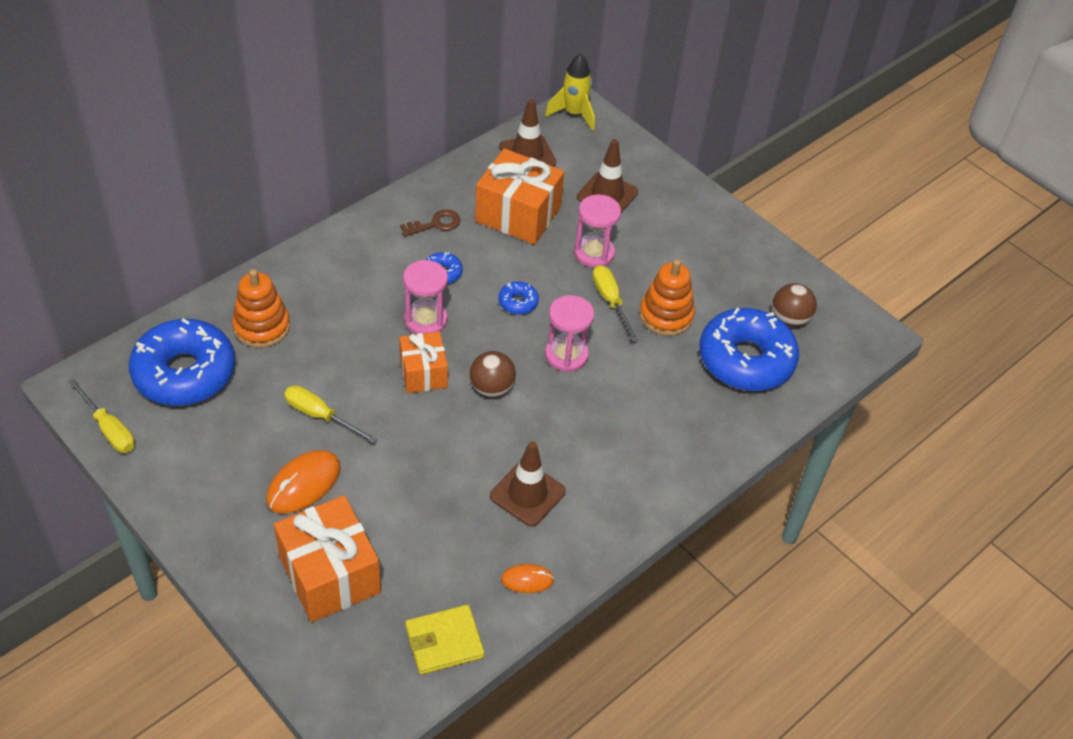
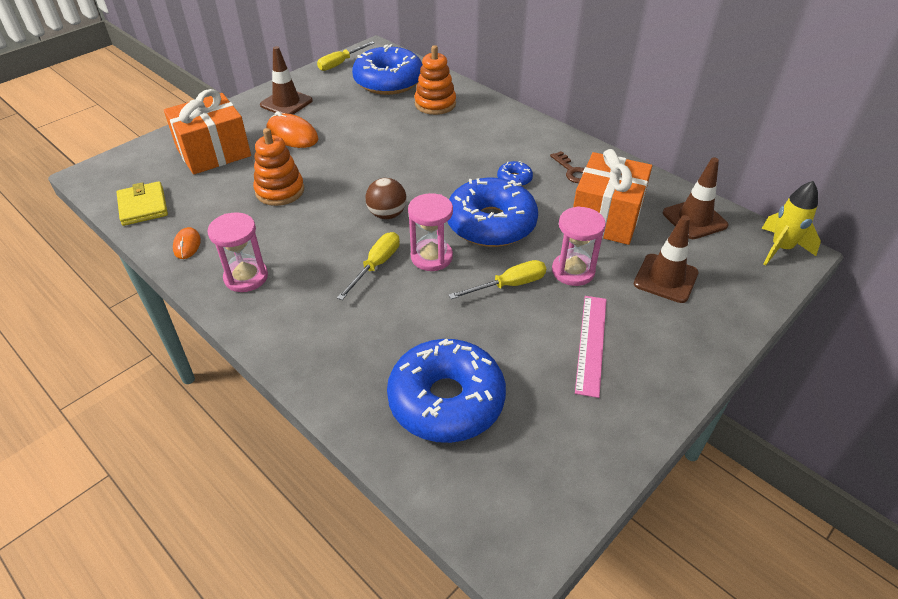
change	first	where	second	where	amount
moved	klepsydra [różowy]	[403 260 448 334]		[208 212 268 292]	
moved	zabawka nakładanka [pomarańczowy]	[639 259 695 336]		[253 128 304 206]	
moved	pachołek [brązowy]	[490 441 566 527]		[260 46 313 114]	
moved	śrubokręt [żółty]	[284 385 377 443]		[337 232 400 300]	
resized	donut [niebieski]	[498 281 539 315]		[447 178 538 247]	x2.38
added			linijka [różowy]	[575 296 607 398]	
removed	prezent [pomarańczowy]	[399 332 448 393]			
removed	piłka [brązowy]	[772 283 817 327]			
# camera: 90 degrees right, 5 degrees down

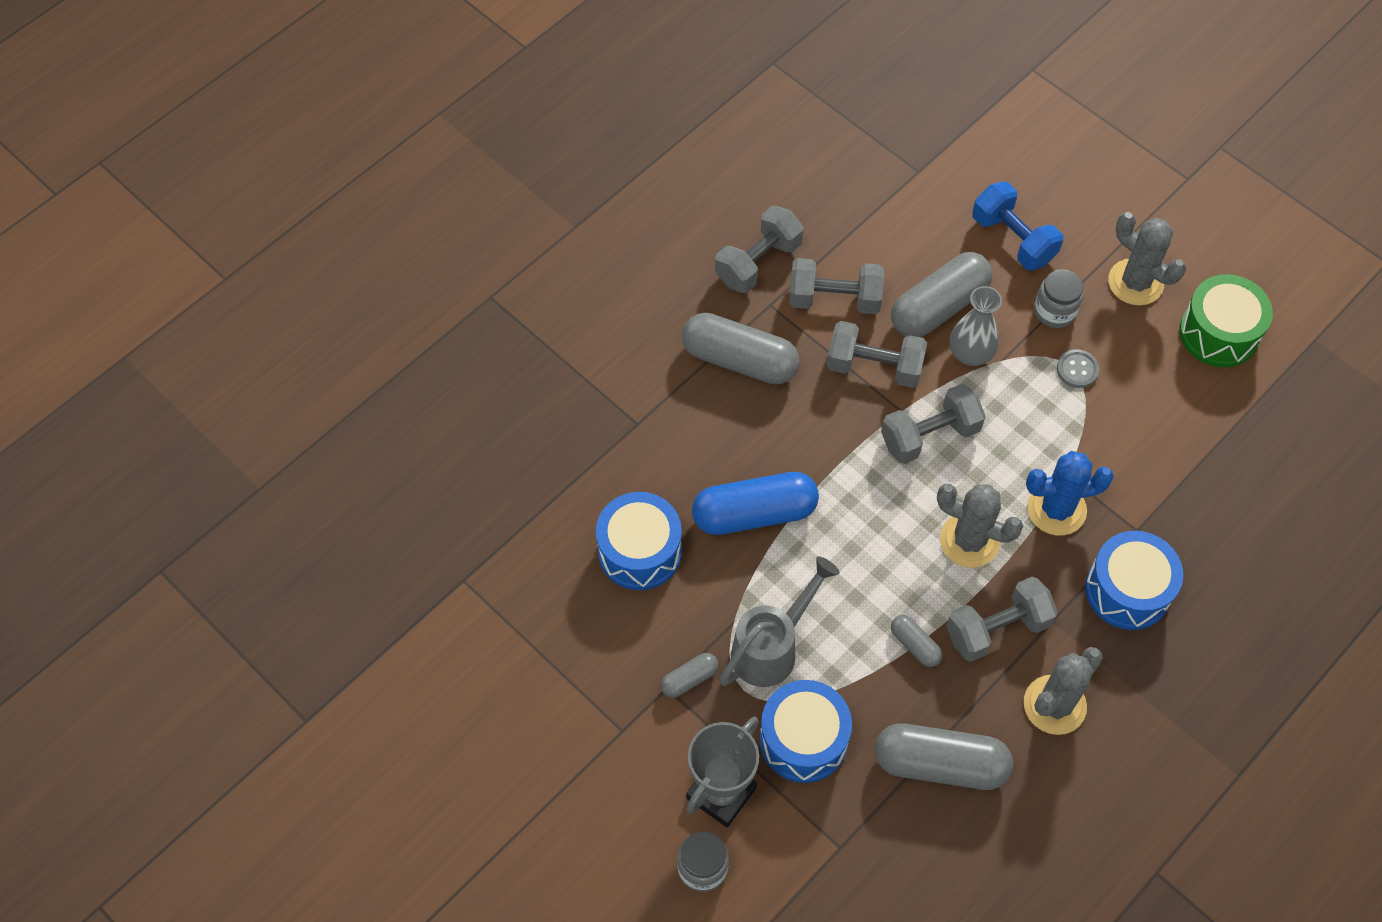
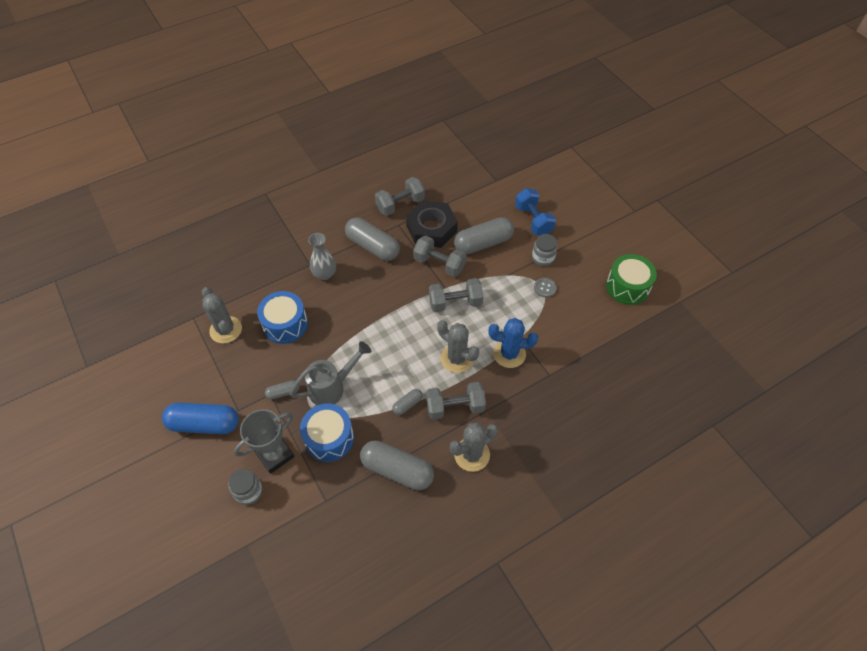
change	first	where	second	where	amount
moved	kapsułka [niebieski]	[692 472 819 535]		[162 403 239 434]	
moved	kaktus [szary]	[1108 212 1186 306]		[202 287 242 344]	
moved	wazon [szary]	[950 286 1002 366]		[308 233 336 280]	
turned	kapsułka [szary]	[891 615 942 667]		[392 389 423 415]	75 degrees clockwise
replaced	hantel [szary]	[789 258 884 314]	nakrętka [czarny]	[406 200 458 248]	
removed	bęben [niebieski]	[1085 531 1183 630]			
# camera: 15 degrees right, 5 degrees down

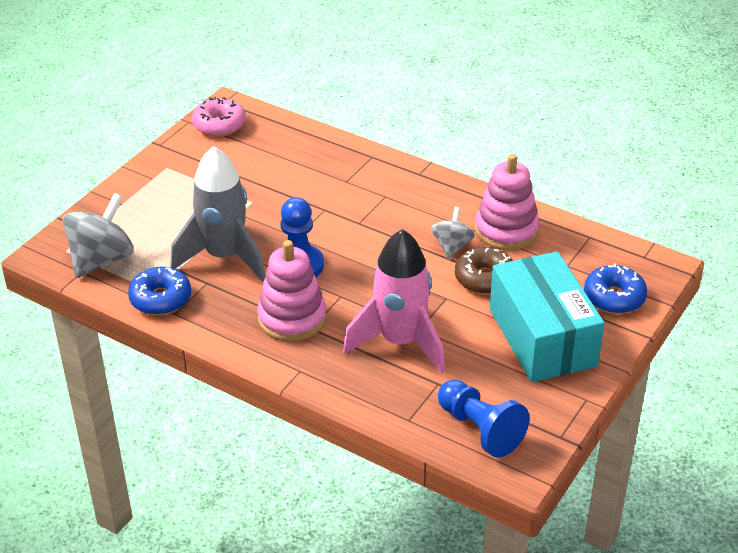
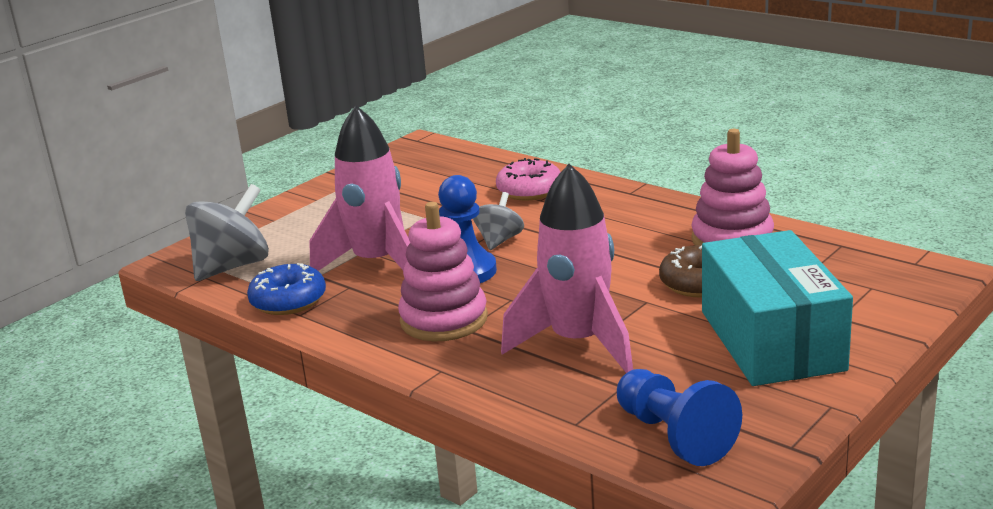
change	first	where	second	where	amount
recoloured	rakieta [szary]	[170 146 265 282]	rakieta [różowy]	[310 106 410 271]	
moved	bączek [szary]	[431 207 475 258]		[473 192 524 250]	
moved	donut [różowy]	[192 97 246 137]		[496 158 561 201]	
removed	donut [niebieski]	[584 264 647 314]			
# camera: 10 degrees right, 15 degrees down

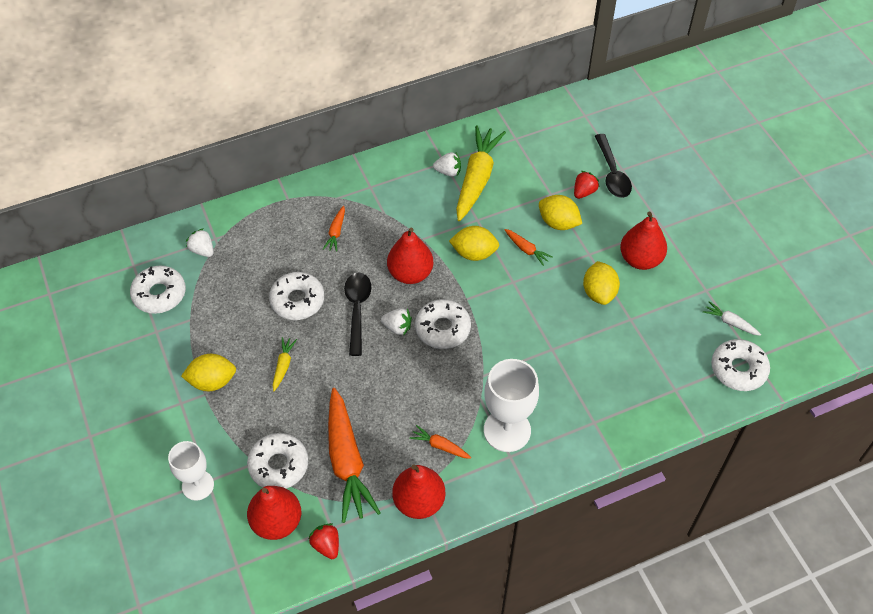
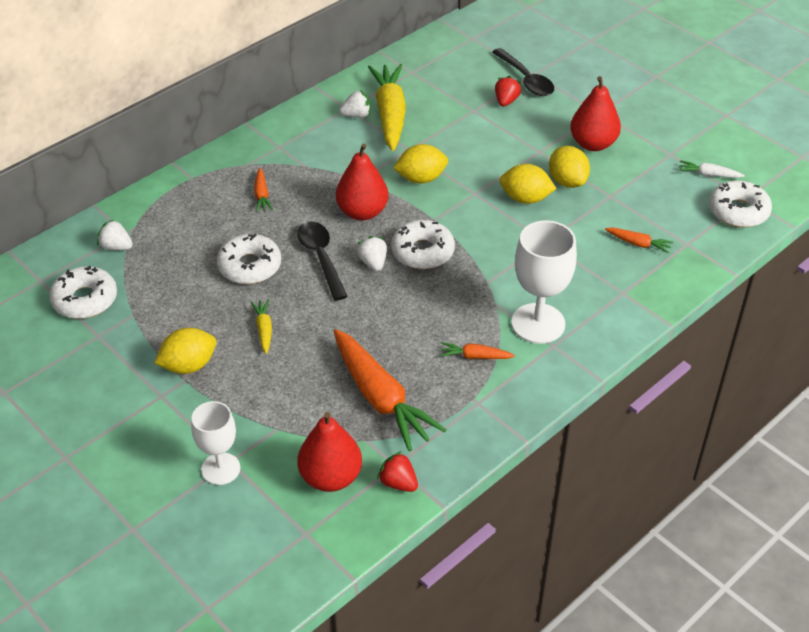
change	first	where	second	where	amount
turned	truskawka [biały]	[381 308 412 336]		[357 236 387 271]	105 degrees counterclockwise
moved	cytryna [żółty]	[539 195 582 230]		[499 164 557 204]	
moved	marchewka [pomarańczowy]	[504 229 552 266]		[605 228 673 254]	
removed	donut [biały]	[247 433 308 488]			
removed	gruszka [czerwony]	[392 464 445 519]			
# camera: 20 degrees left, 10 degrees down

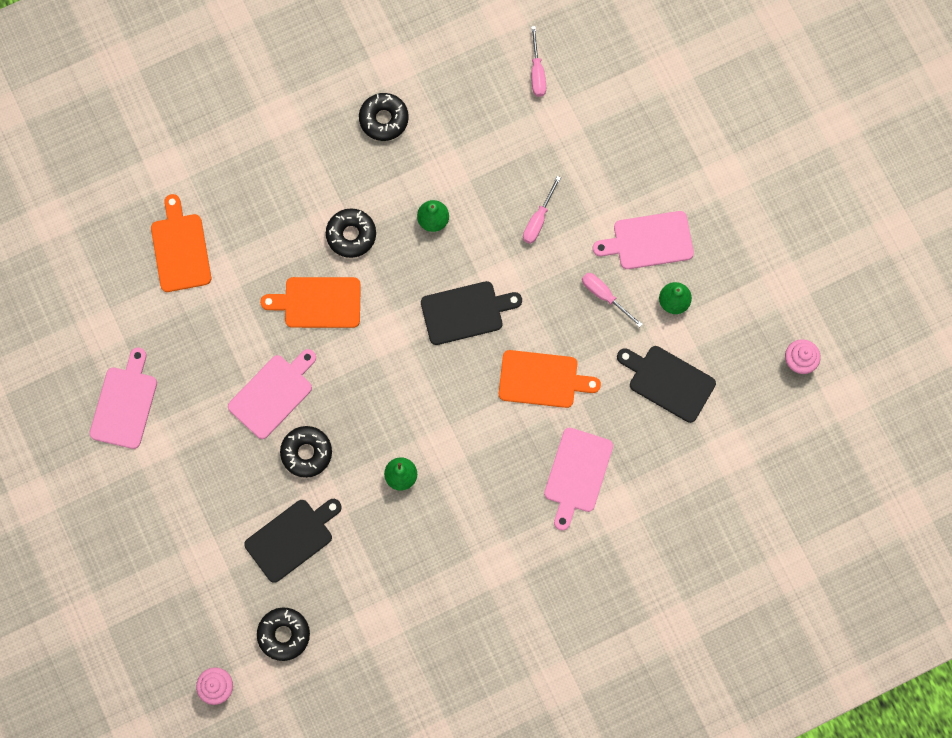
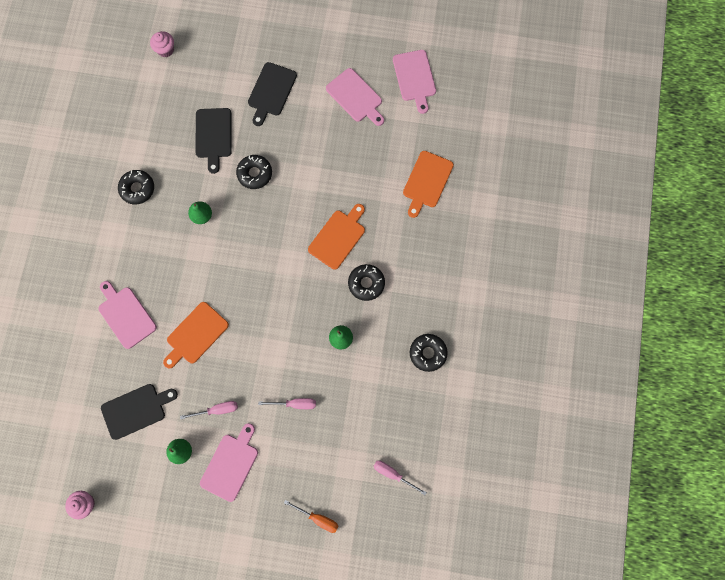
change	first	where	second	where	amount
moved	donut [czarny]	[257 607 310 661]		[118 170 154 205]	
moved	deska do krojenia [czarny]	[421 281 522 345]		[248 62 297 126]	
turned	śrubokręt [różowy]	[523 176 561 244]		[258 398 316 409]	120 degrees clockwise
added			śrubokręt [pomarańczowy]	[284 500 338 533]	
moved	deska do krojenia [różowy]	[228 349 316 439]		[393 50 436 114]	
turned	deska do krojenia [pomarańczowy]	[151 194 211 292]		[403 151 454 218]	90 degrees clockwise
# camera: 125 degrees right, 0 degrees up

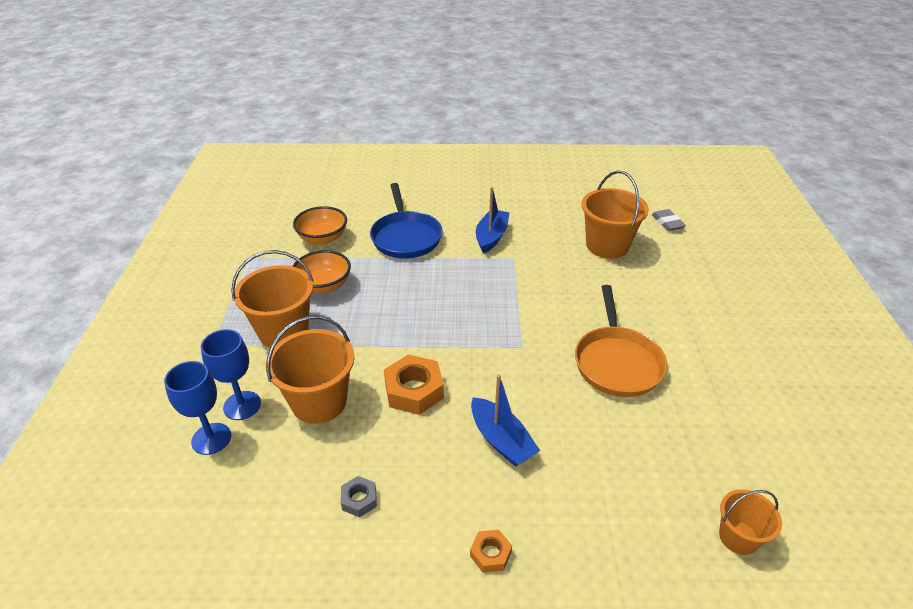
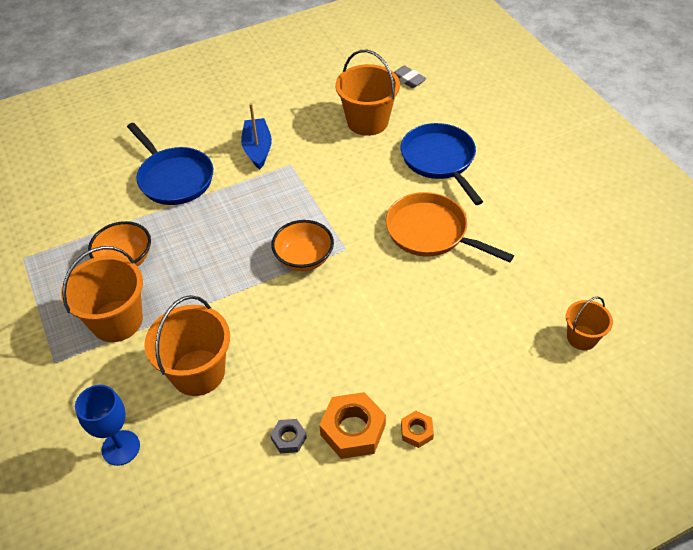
change	first	where	second	where	amount
moved	miska [pomarańczowy]	[293 206 347 245]		[271 220 334 271]	
moved	nakrętka [pomarańczowy]	[384 354 444 415]		[319 392 386 459]	
turned	patelnia [pomarańczowy]	[575 285 667 397]		[386 192 514 262]	150 degrees clockwise
added			patelnia [niebieski]	[401 123 483 205]	
removed	kielich [niebieski]	[201 329 261 420]			
removed	łódka [niebieski]	[471 374 540 467]			
# camera: 25 degrees left, 10 degrees up

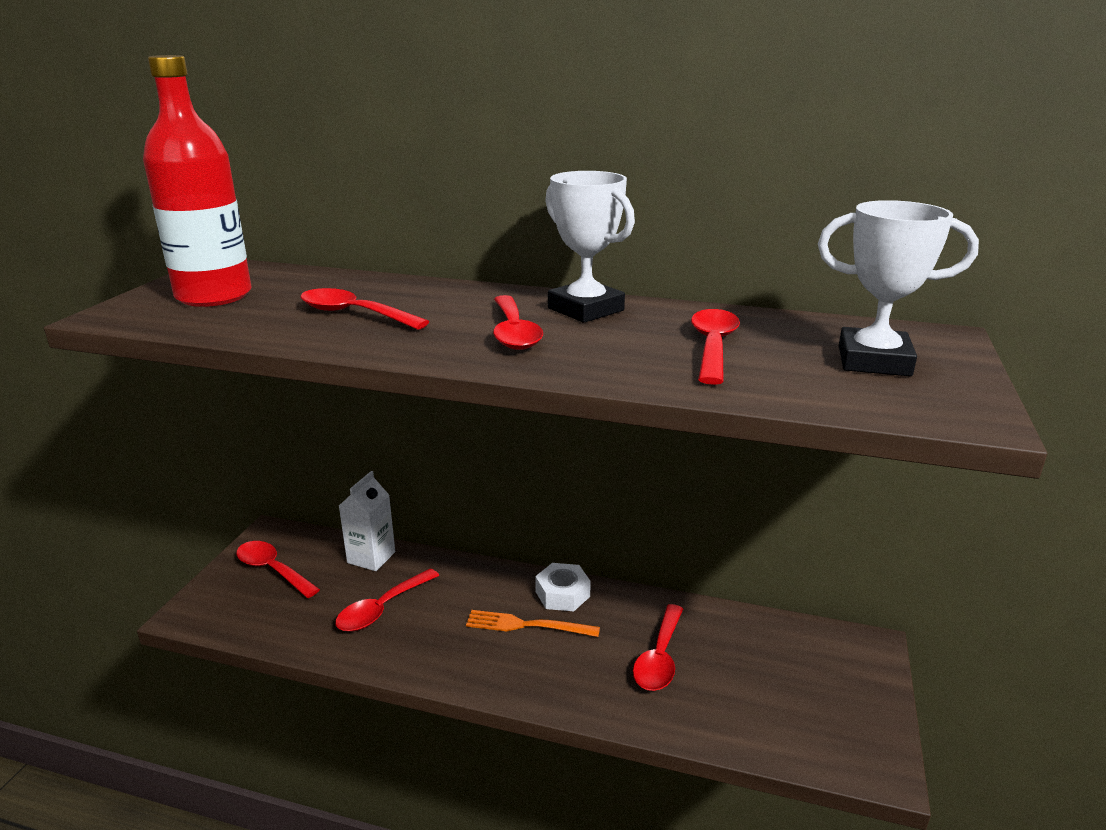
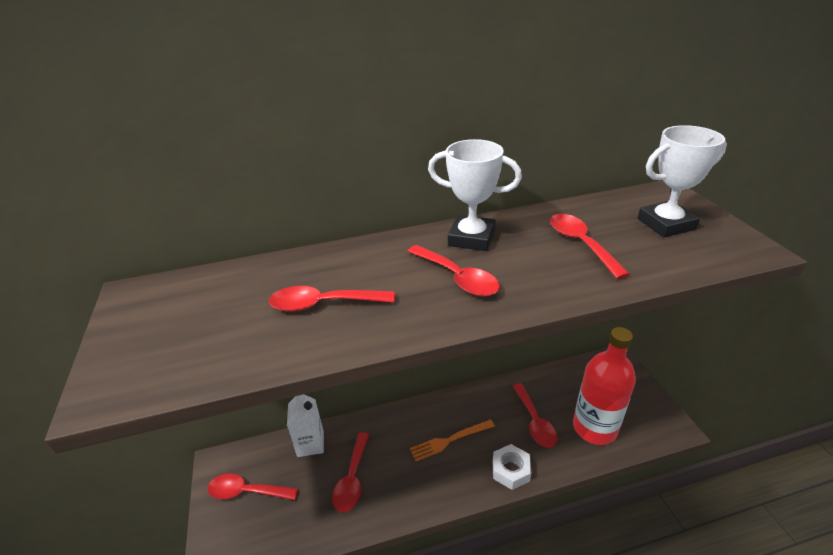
change	first	where	second	where	amount
moved	nakrętka [biały]	[535 563 591 611]		[493 444 531 490]	
moved	butelka [czerwony]	[143 55 252 307]		[573 327 636 445]	
# camera: 30 degrees left, 10 degrees up

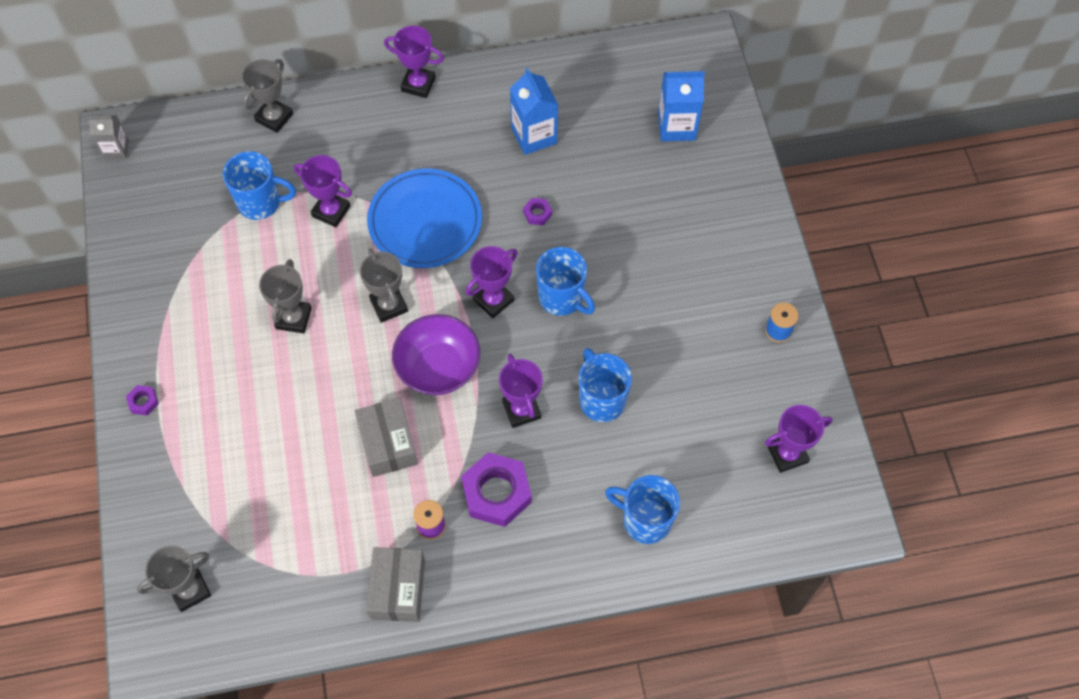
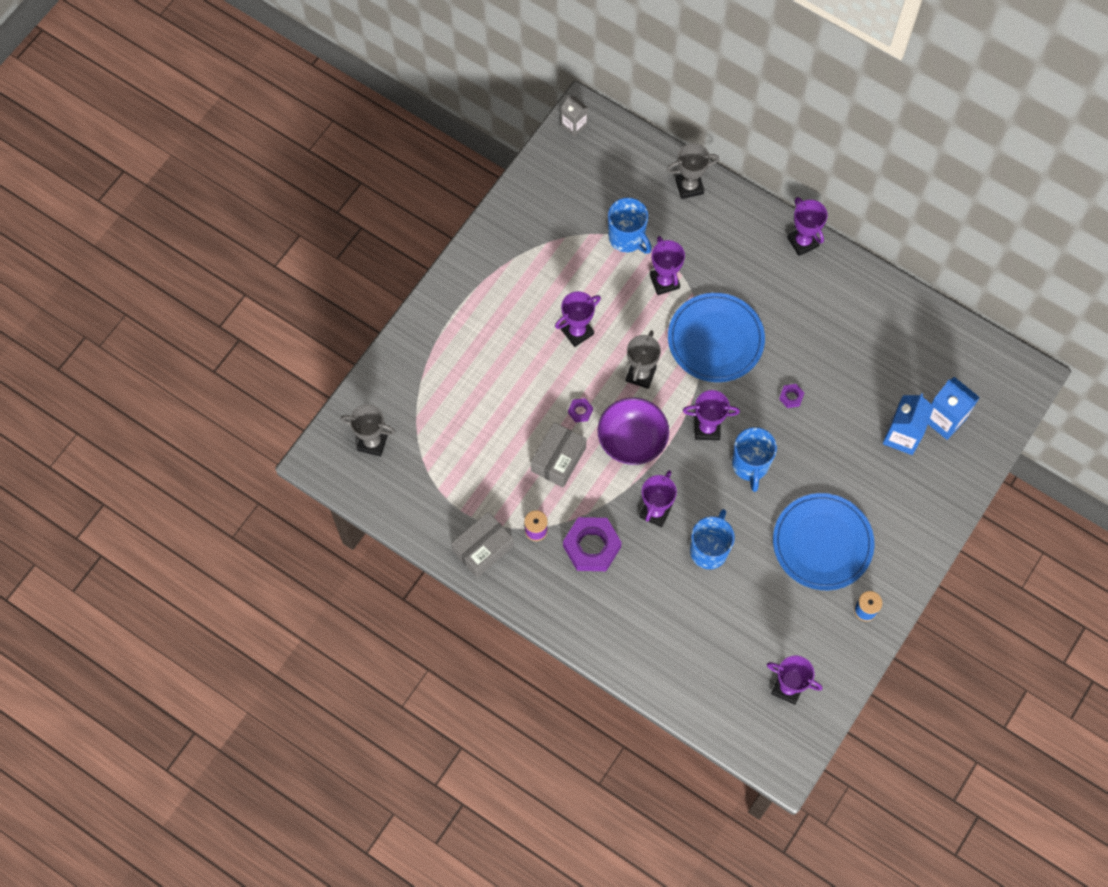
change	first	where	second	where	amount
recoloured	puchar [szary]	[259 259 312 333]	puchar [fioletowy]	[555 291 601 347]	
moved	nakrętka [fioletowy]	[126 385 159 416]		[568 398 593 422]	
added			talerz [niebieski]	[773 493 875 590]	
moved	karton mleka [niebieski]	[510 68 558 155]		[883 393 934 455]	
removed	kubek [niebieski]	[605 475 680 544]			
# camera: 45 degrees right, 5 degrees up

